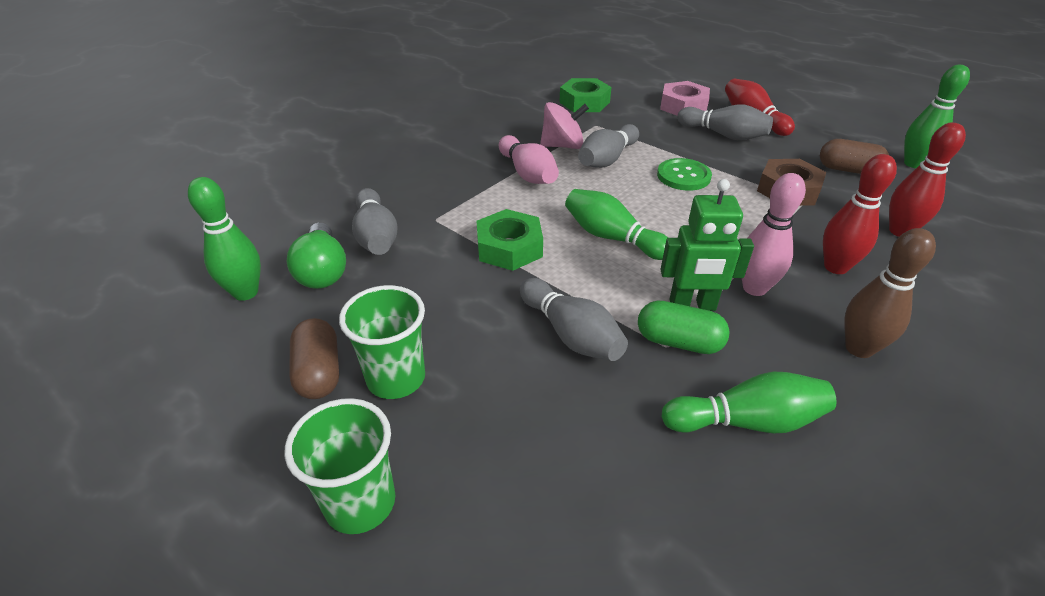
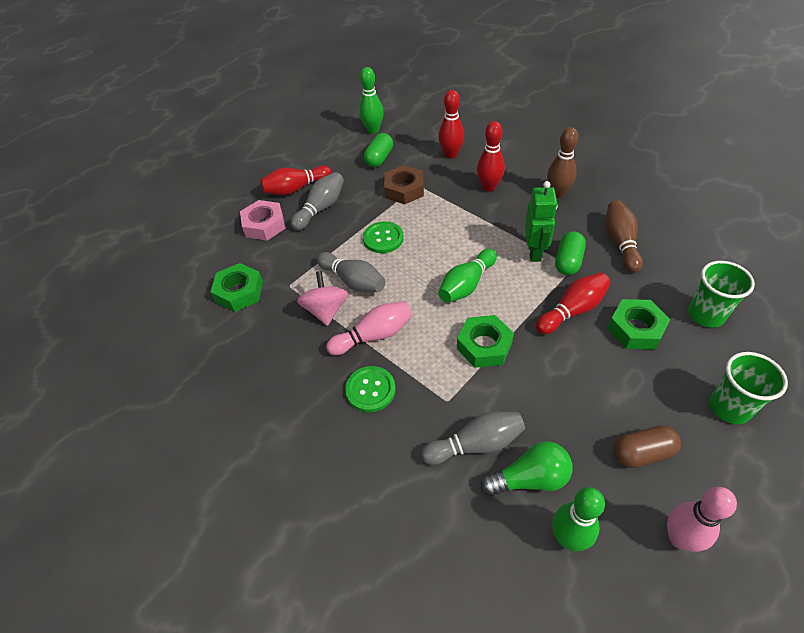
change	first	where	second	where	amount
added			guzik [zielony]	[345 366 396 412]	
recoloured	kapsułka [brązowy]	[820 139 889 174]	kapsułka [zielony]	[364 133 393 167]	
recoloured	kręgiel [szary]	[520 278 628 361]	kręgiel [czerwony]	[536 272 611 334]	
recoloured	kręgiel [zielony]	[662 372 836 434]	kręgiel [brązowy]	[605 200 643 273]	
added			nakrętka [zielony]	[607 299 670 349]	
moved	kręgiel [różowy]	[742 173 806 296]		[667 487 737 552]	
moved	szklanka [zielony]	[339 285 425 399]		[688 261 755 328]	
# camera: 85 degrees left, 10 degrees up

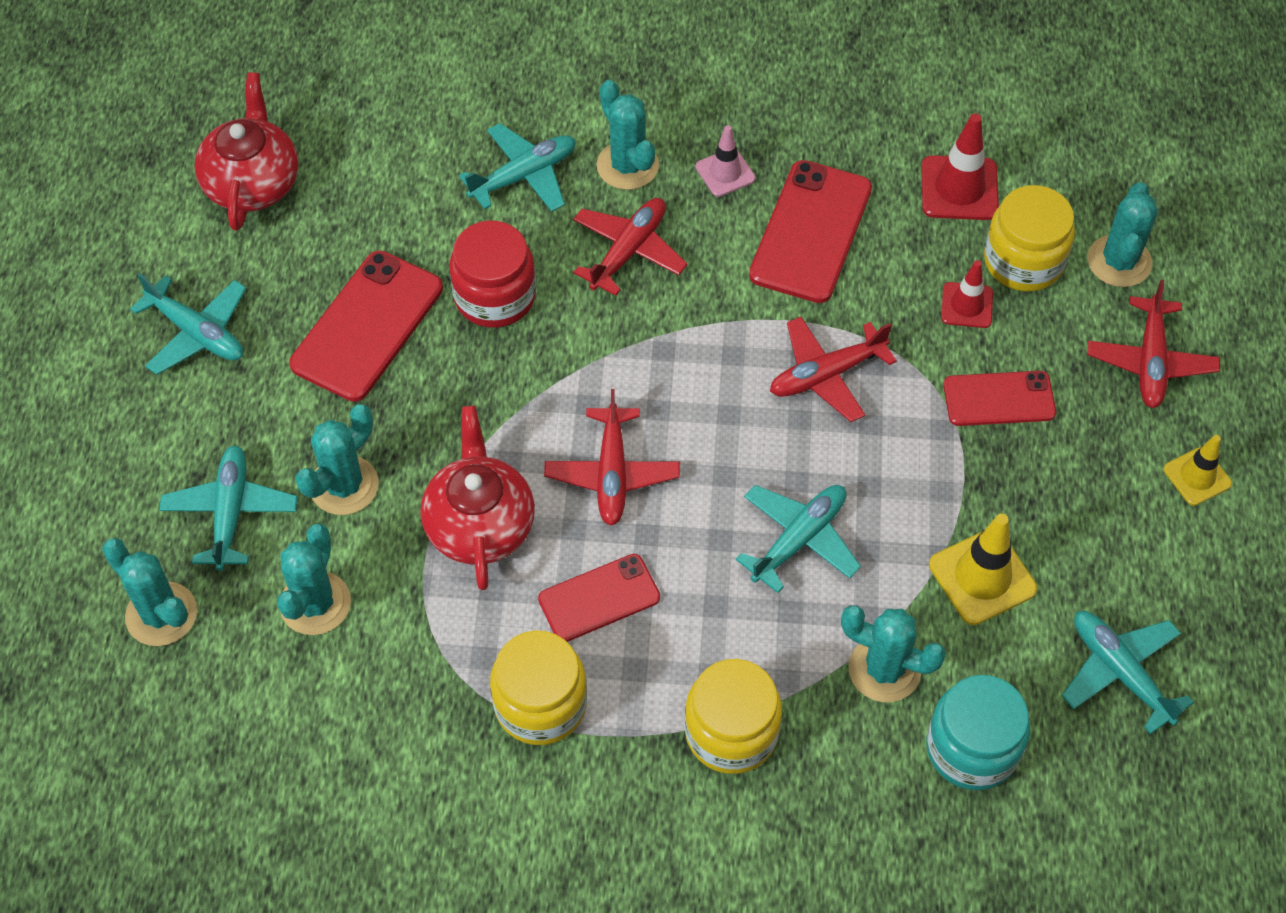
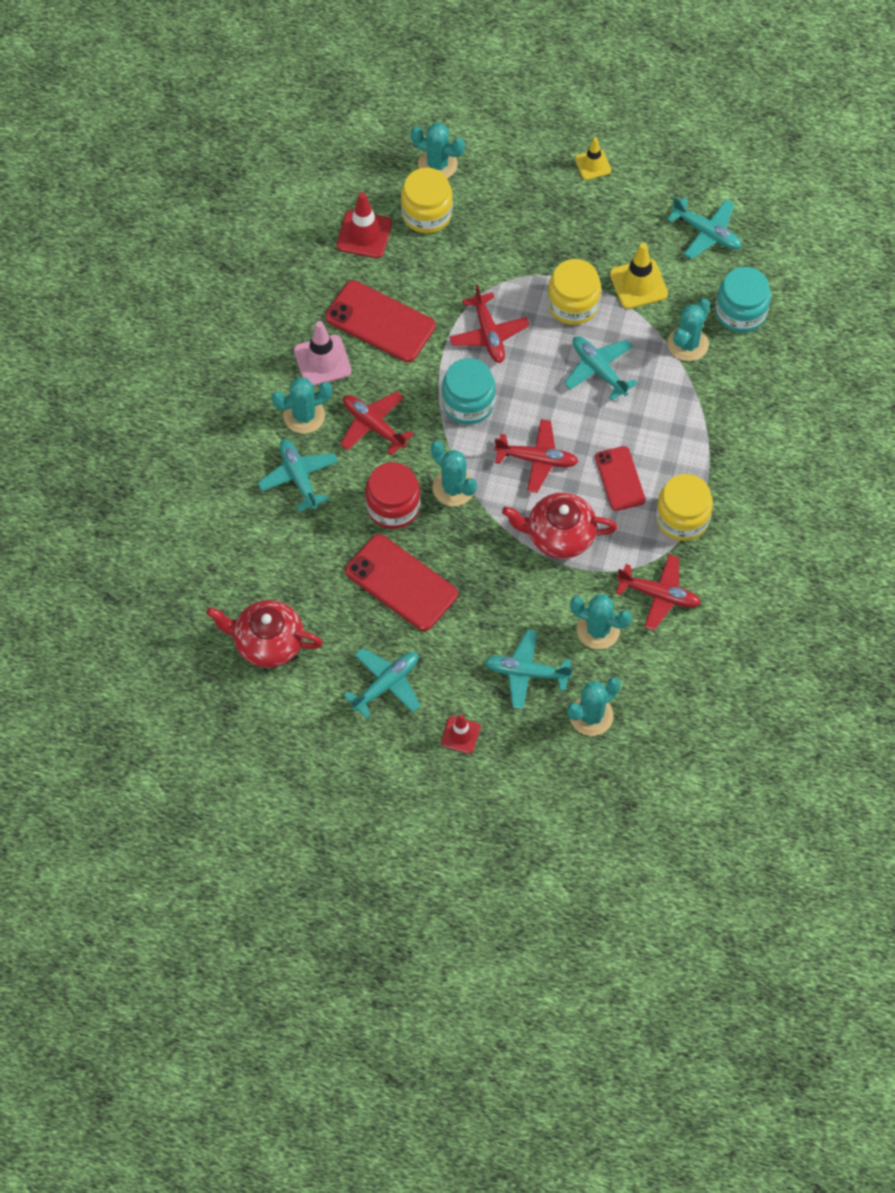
change	first	where	second	where	amount
resized	pachołek [różowy]	[696 125 755 197]		[294 321 352 386]	x1.56
moved	kaktus [turkusowy]	[295 404 379 515]		[431 441 477 506]	
moved	pachołek [czerwony]	[941 260 993 328]		[441 714 481 754]	
added			słoik [turkusowy]	[442 358 496 424]	
moved	słoik [żółty]	[685 659 782 774]		[548 259 601 325]	
moved	samolot [czerwony]	[1088 280 1220 408]		[616 554 701 630]	
turned	samolot [turkusowy]	[1062 611 1194 734]		[667 197 741 259]	120 degrees counterclockwise
removed	telefon [czerwony]	[943 371 1056 426]			
# camera: 80 degrees left, 5 degrees up

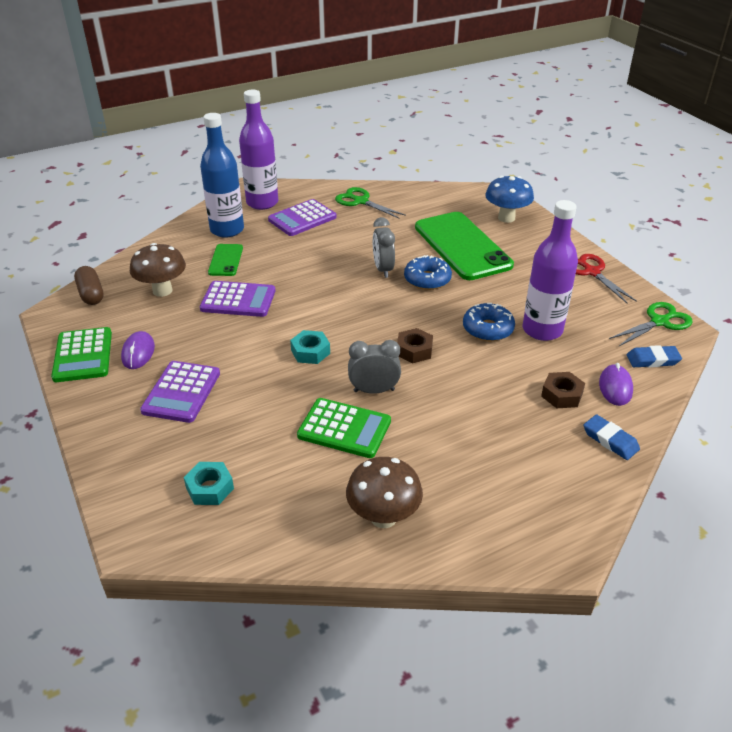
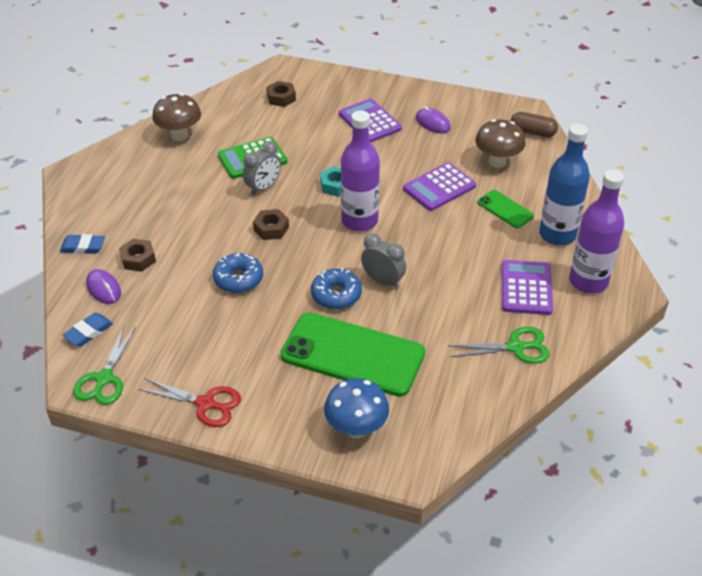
change	first	where	second	where	amount
recoloured	nakrętka [turkusowy]	[184 462 234 505]	nakrętka [brązowy]	[266 81 296 107]	
moved	butelka [fioletowy]	[523 200 578 341]		[341 111 380 231]	
removed	kalkulator [zielony]	[51 327 112 382]			
# camera: 135 degrees right, 5 degrees up

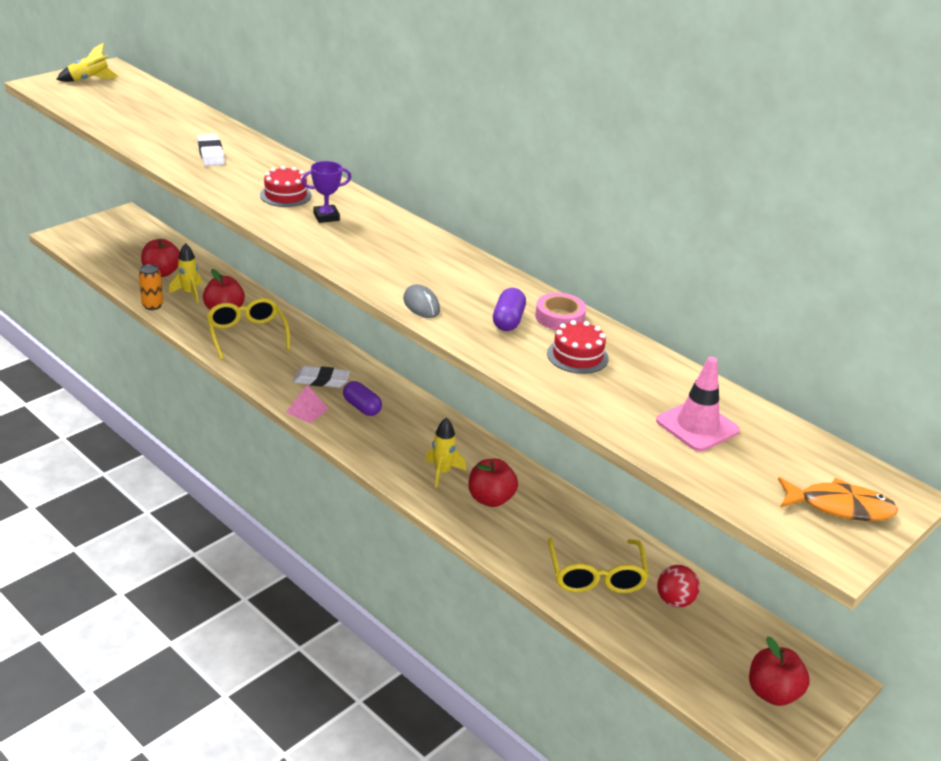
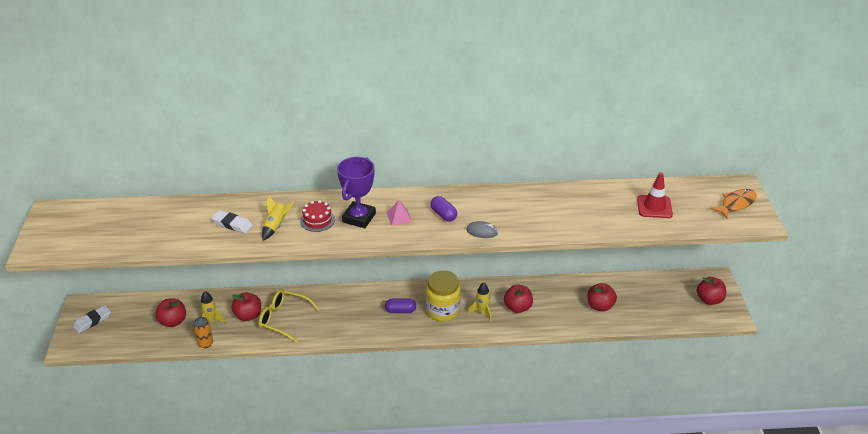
change	first	where	second	where	amount
moved	gumka do mazania [biały]	[293 366 350 388]		[73 305 111 333]	
moved	rakieta [żółty]	[56 43 119 82]		[262 196 294 241]	
resized	puchar [fioletowy]	[302 161 351 223]		[337 157 376 228]	x1.77
moved	piramida [różowy]	[286 385 329 423]		[387 200 412 226]	
added			słoik [żółty]	[426 270 461 321]	
moved	kapsułka [fioletowy]	[493 288 526 331]		[430 196 457 222]	
replaced	okulary [żółty]	[548 538 649 593]	jabłko [czerwony]	[588 283 617 312]	
recoloured	pachołek [różowy]	[656 357 740 451]	pachołek [czerwony]	[637 173 673 218]	
removed	taśma klejąca [różowy]	[535 293 586 330]			
removed	tort [czerwony]	[547 320 609 374]			
removed	piłka [czerwony]	[657 565 700 607]			
# camera: 45 degrees left, 5 degrees up

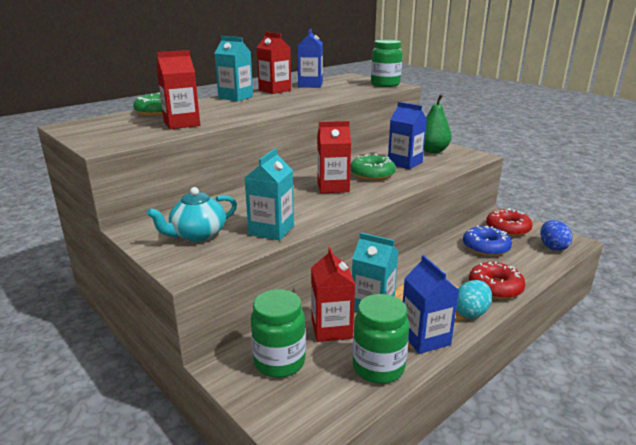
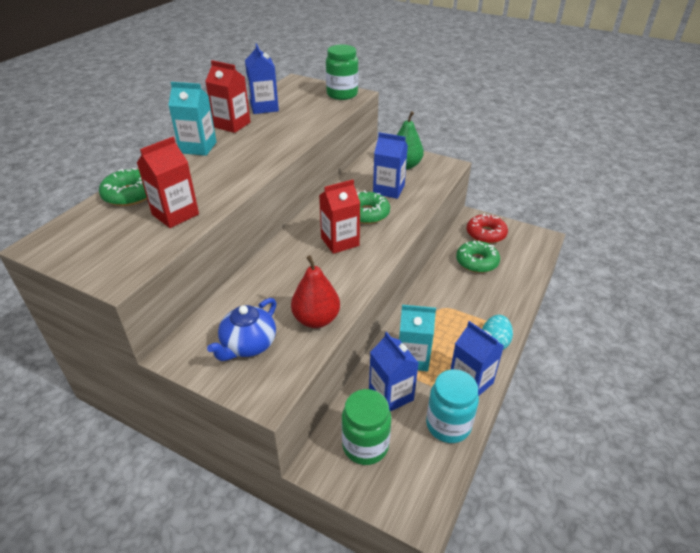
change	first	where	second	where	amount
recoloured	imbryk [turkusowy]	[147 187 237 242]	imbryk [niebieski]	[207 298 276 361]	
replaced	karton mleka [turkusowy]	[245 148 294 241]	gruszka [czerwony]	[291 255 340 328]	
recoloured	karton mleka [czerwony]	[311 247 355 342]	karton mleka [niebieski]	[369 332 419 411]	
recoloured	słoik [zielony]	[353 294 409 384]	słoik [turkusowy]	[426 369 479 443]	
recoloured	donut [niebieski]	[463 225 512 256]	donut [zielony]	[456 240 500 273]	
removed	donut [czerwony]	[469 261 526 299]			
removed	jajko [niebieski]	[540 220 573 251]			
# camera: 20 degrees left, 15 degrees up

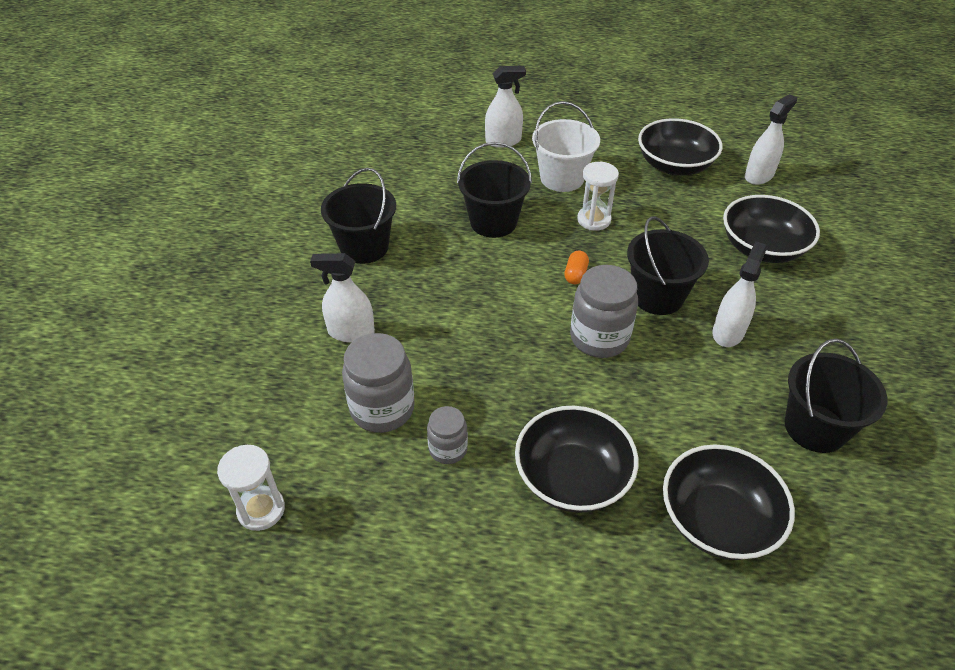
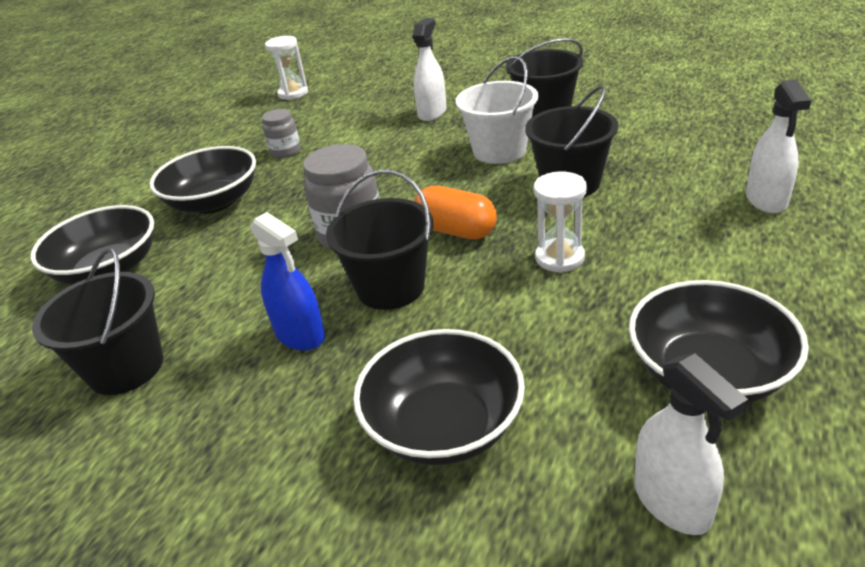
change	first	where	second	where	amount
recoloured	spryskiwacz [biały]	[712 241 767 347]	spryskiwacz [niebieski]	[250 212 325 351]	
resized	kapsułka [pomarańczowy]	[564 250 589 284]		[414 186 497 240]	x1.74
moved	wiadro [biały]	[532 101 600 192]		[456 56 538 164]	
removed	słoik [szary]	[342 333 415 433]			
# camera: 110 degrees right, 10 degrees down

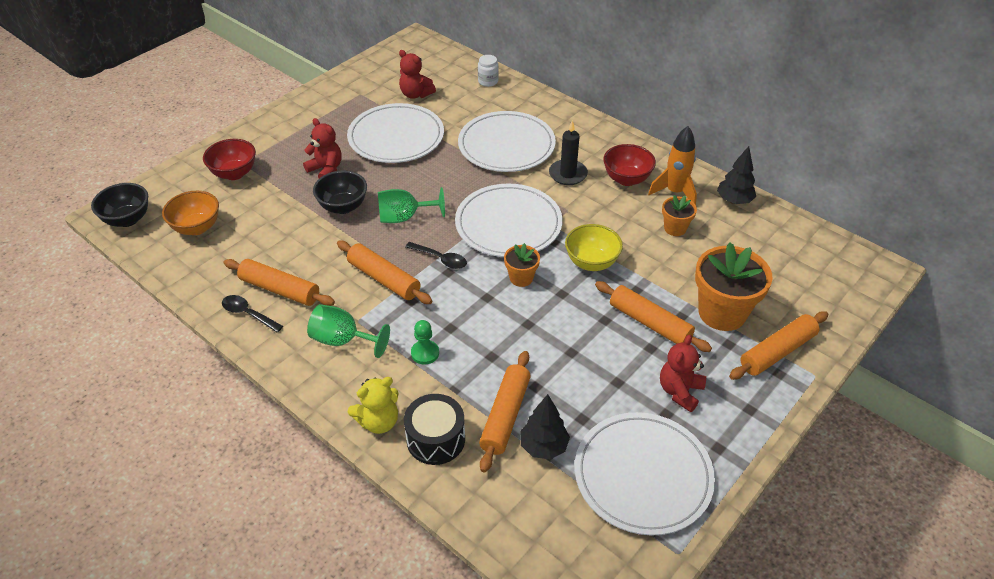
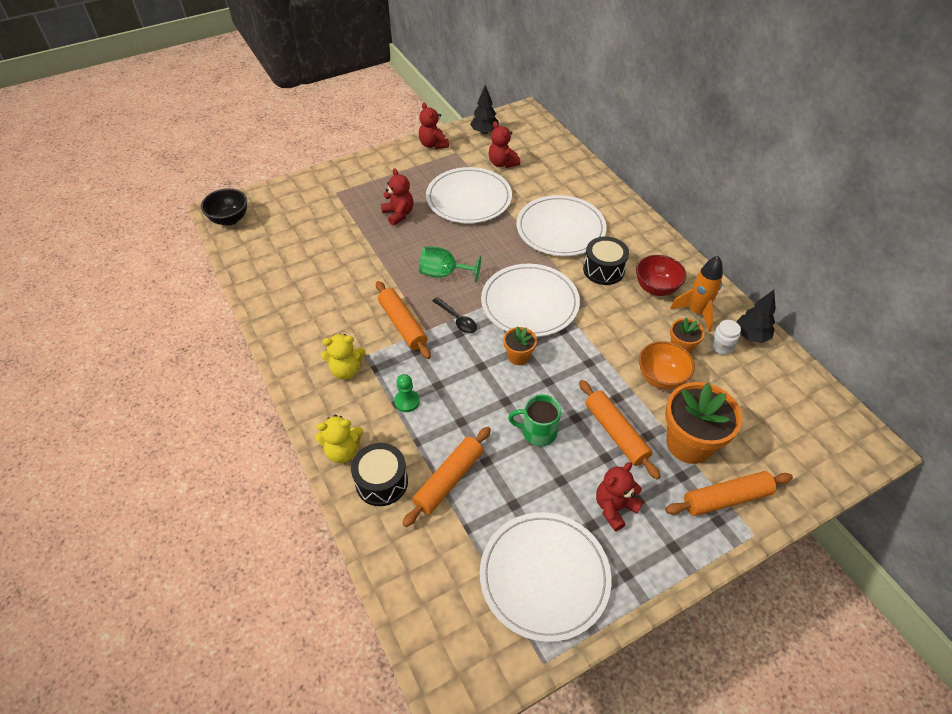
change	first	where	second	where	amount
replaced	kielich [zielony]	[307 304 390 358]	miś [żółty]	[321 334 365 379]	
added			miś [czerwony]	[419 102 449 149]	
moved	drzewko [czarny]	[520 394 570 460]		[470 85 499 134]	
added			kubek [zielony]	[508 395 561 446]	
replaced	świeca [czarny]	[549 120 588 185]	bęben [czarny]	[583 236 629 285]	
moved	miska [pomarańczowy]	[162 191 219 235]		[639 341 695 390]	
moved	słoik [biały]	[478 55 499 87]		[710 320 741 355]	
removed	miska [czerwony]	[203 139 256 180]			
removed	łyżka [czarny]	[222 295 283 333]			
removed	wałek do ciasta [pomarańczowy]	[224 259 335 306]			
removed	miska [czarny]	[313 171 367 214]			
removed	miska [żółty]	[565 224 623 271]			
# camera: 20 degrees right, 5 degrees up

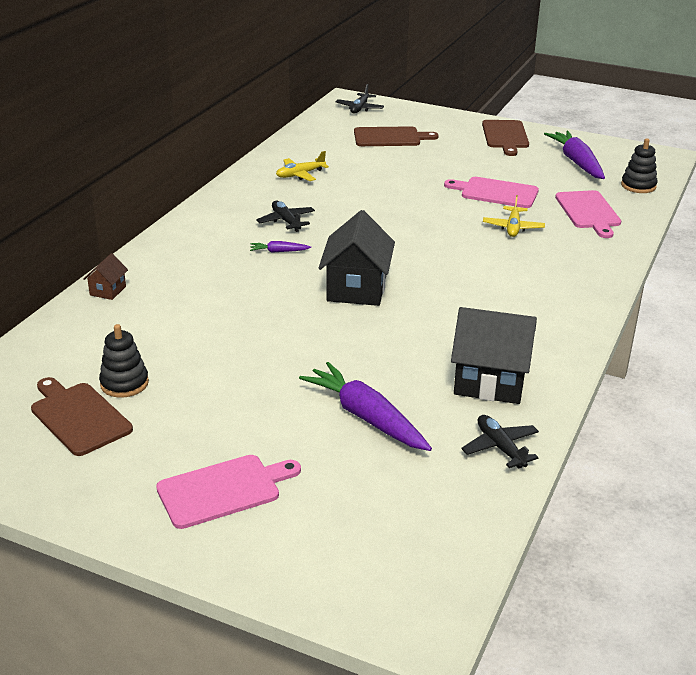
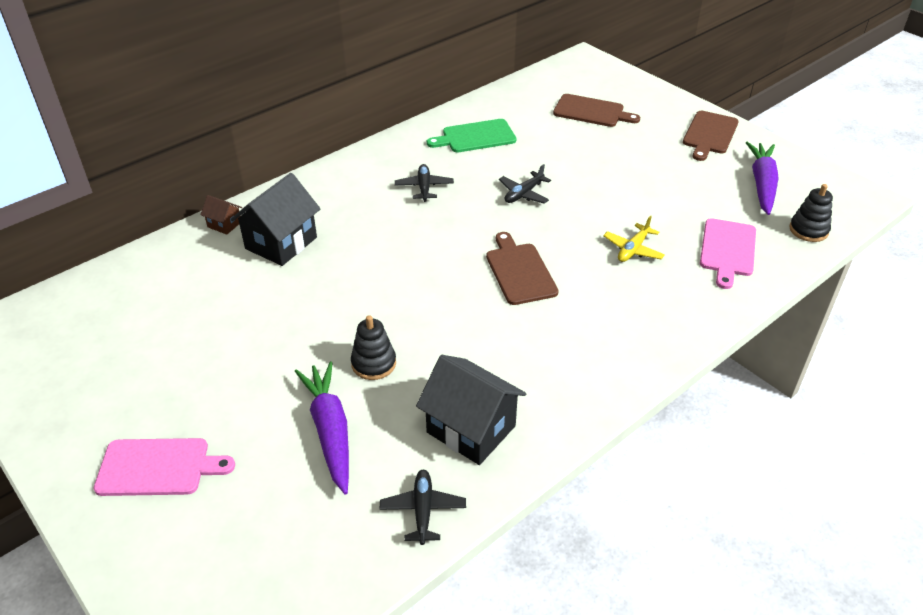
change	first	where	second	where	amount
turned	domek [brązowy]	[83 253 128 300]		[200 195 242 235]	75 degrees clockwise
moved	domek [czarny]	[319 210 395 306]		[231 173 320 266]	
moved	zabawka nakładanka [czarny]	[99 324 149 398]		[351 315 396 380]	
replaced	samolot [żółty]	[276 151 329 181]	deska do krojenia [zielony]	[427 119 516 152]	
moved	deska do krojenia [brązowy]	[31 377 133 456]		[486 232 559 305]	
moved	samolot [czarny]	[336 84 384 114]		[499 164 551 204]	
removed	marchewka [fioletowy]	[250 241 311 253]			
removed	deska do krojenia [różowy]	[444 177 539 208]			
# camera: 25 degrees right, 10 degrees up

